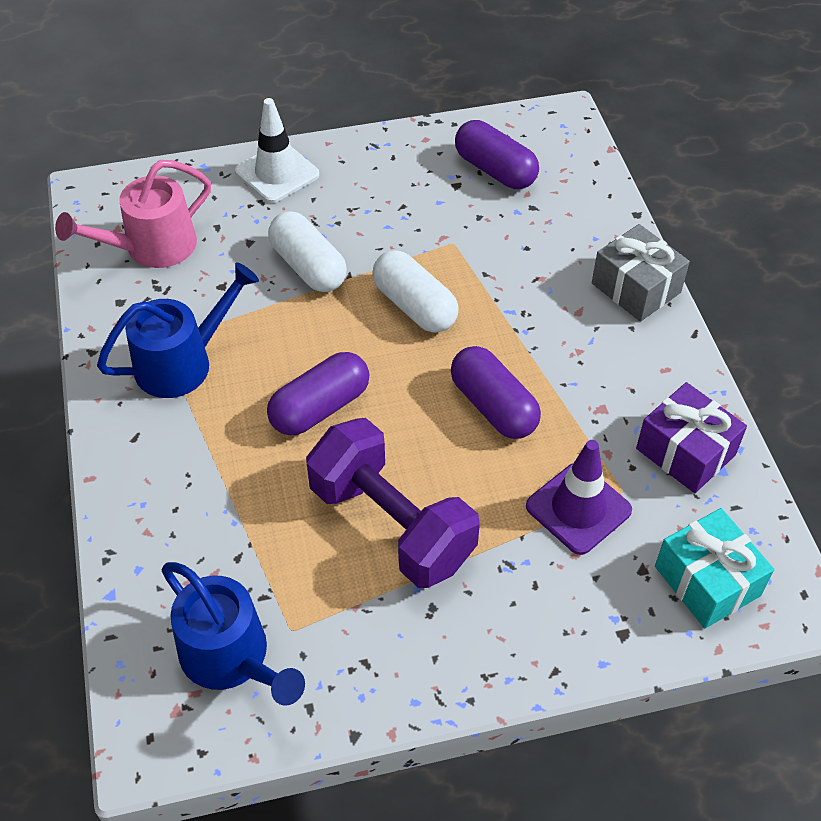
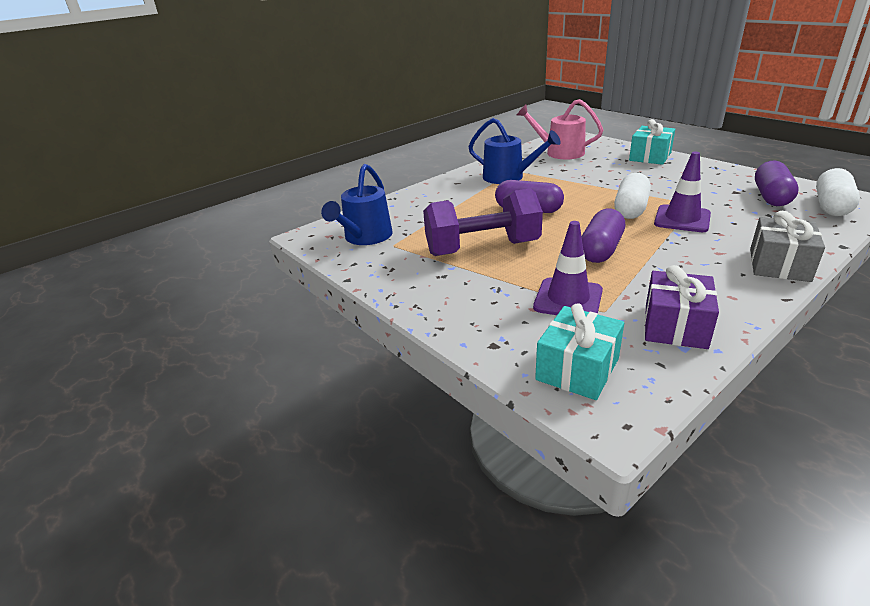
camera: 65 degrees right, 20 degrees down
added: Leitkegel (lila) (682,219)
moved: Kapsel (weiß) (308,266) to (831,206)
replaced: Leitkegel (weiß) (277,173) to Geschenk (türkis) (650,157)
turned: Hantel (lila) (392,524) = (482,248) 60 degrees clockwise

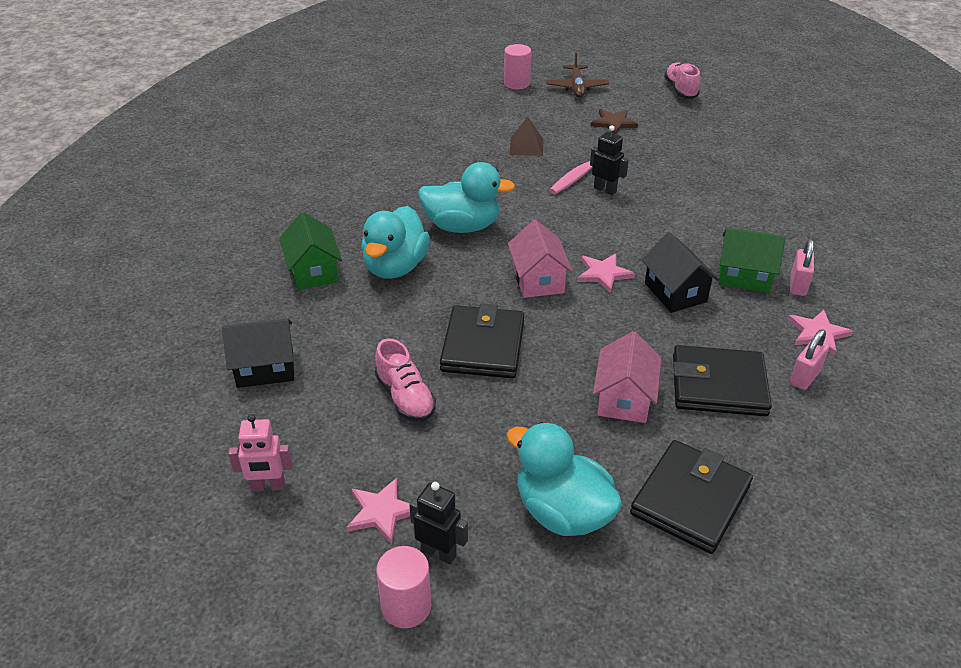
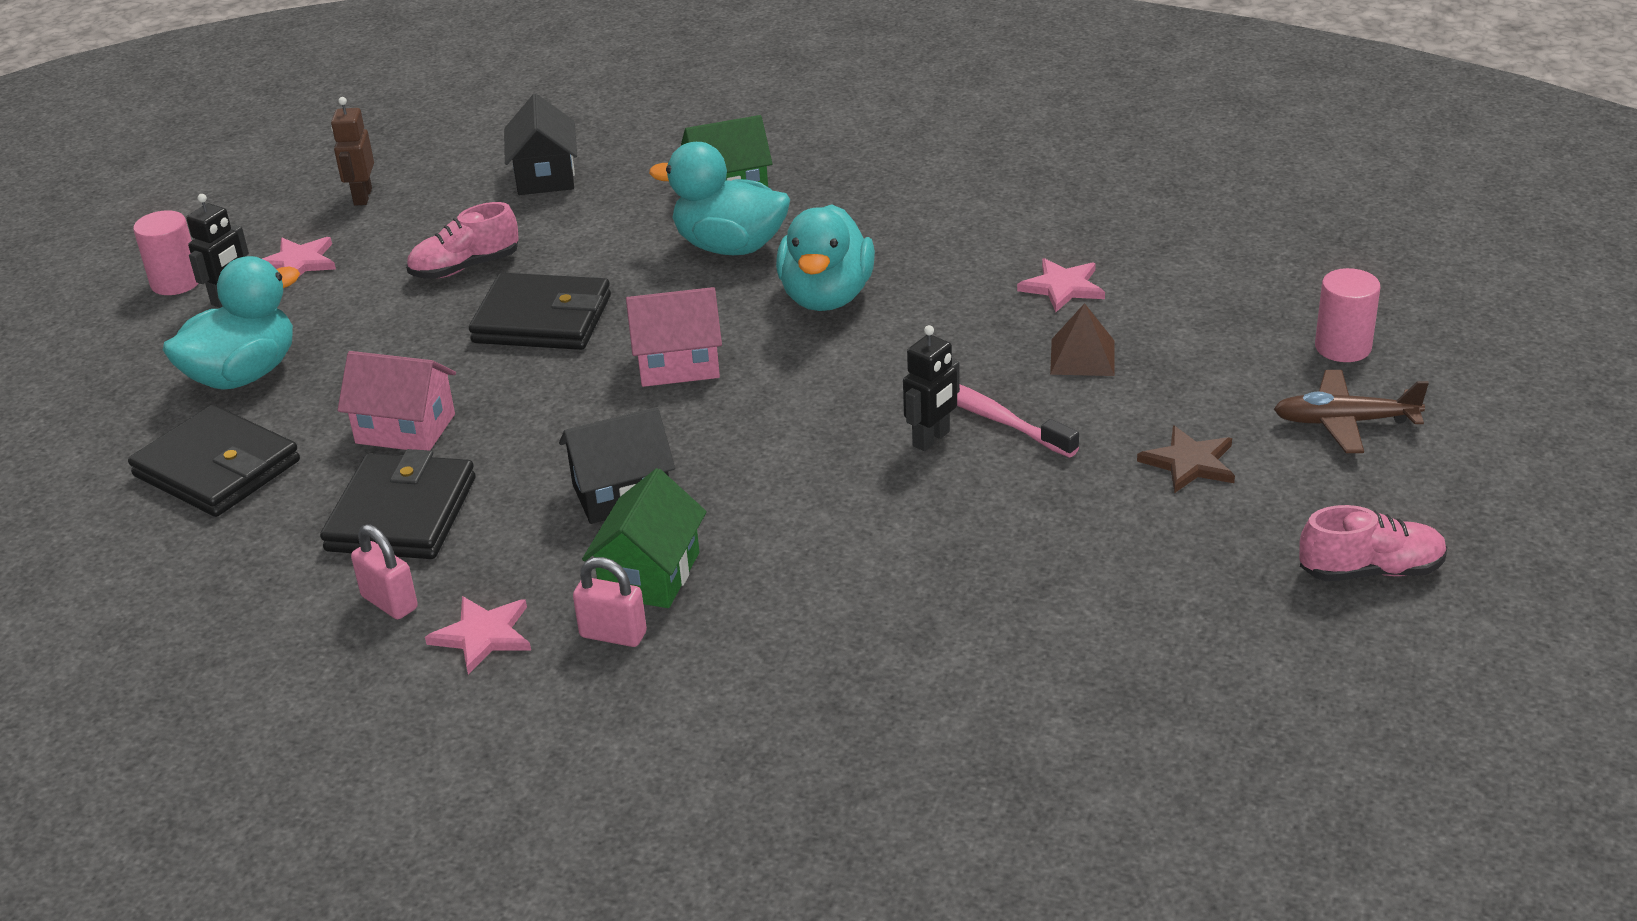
camera: 95 degrees right, 5 degrees down
moved: Stern (rosa) (603,274) to (1063,287)
recoloured: Roboter (rosa) (268,486) to Roboter (braun) (362,197)

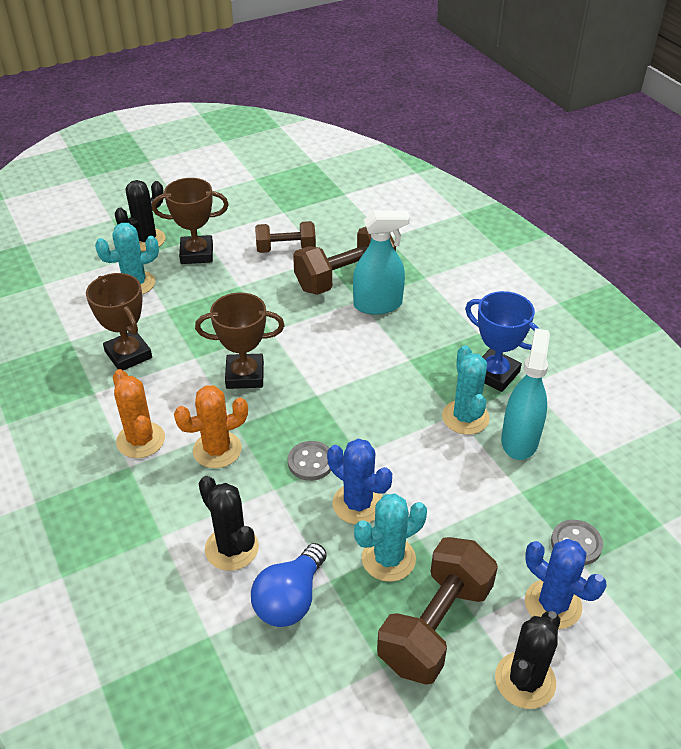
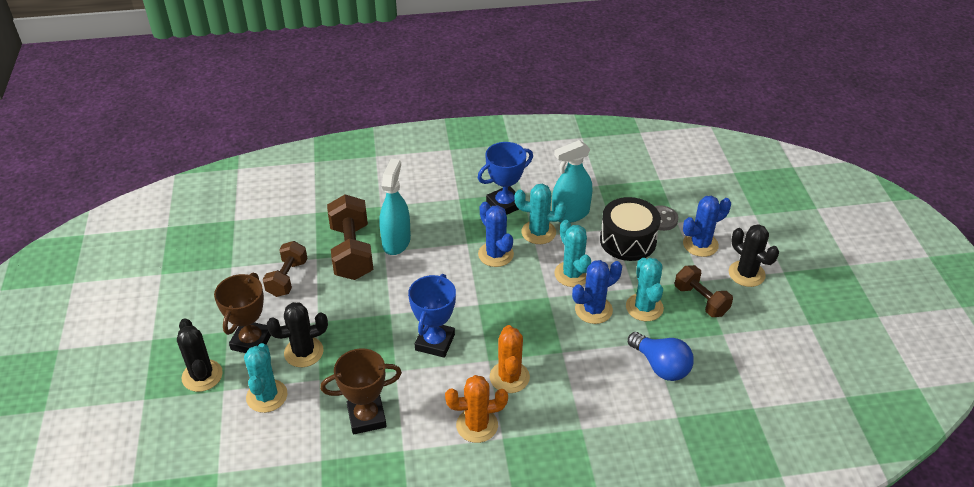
camera: 70 degrees left, 0 degrees up
removed: Knopf (grau) (310,462)
added: Trommel (schwarz) (628,240); Kaktus (blau) (495,254); Kaktus (türkis) (572,274)
moved: Kaktus (schwarz) (231,548) to (303,352)
recoloured: Pokal (braun) (245,375) to Pokal (blau) (435,342)
turned: Sprühflasche (türkis) (519,440) = (570,214) 60 degrees counterclockwise
resized: Hantel (braun) (435,626) = (701,300) x0.64

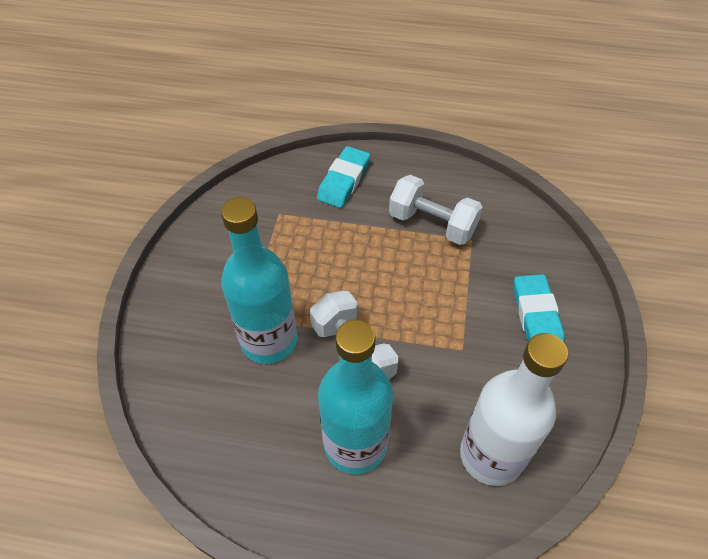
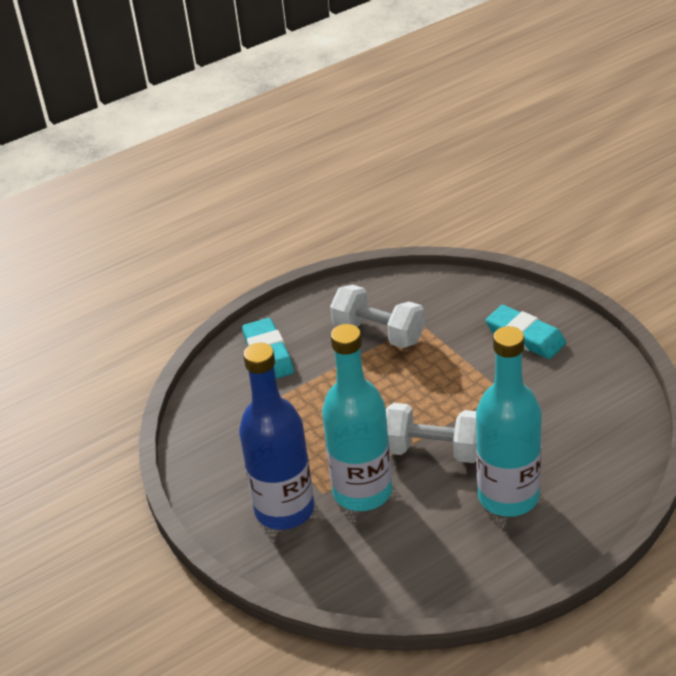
camera: 40 degrees left, 15 degrees down
removed: Flasche (weiß) (491,455)
added: Flasche (blau) (284,510)
turned: Hantel (weiß) (432,224) = (378,333) 45 degrees clockwise

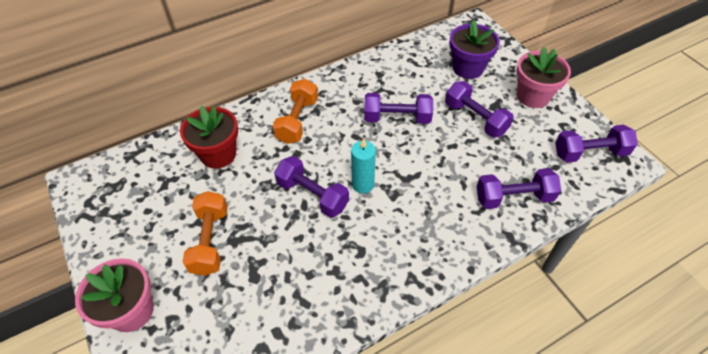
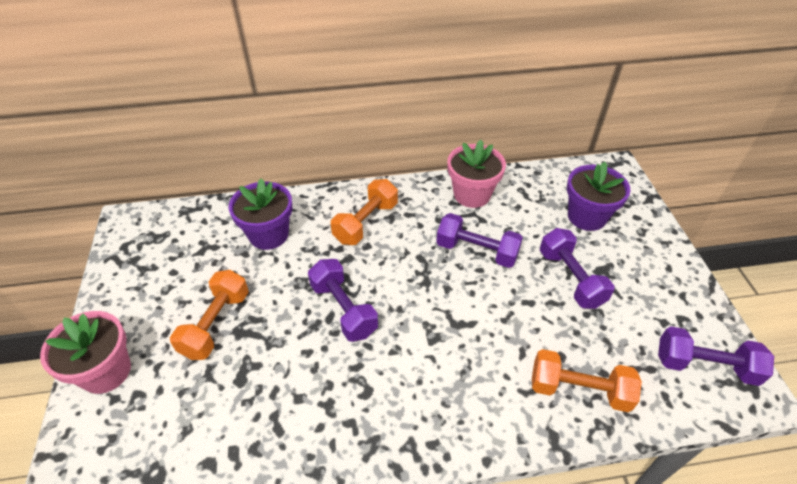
camera: 20 degrees right, 5 degrees down
removed: Kerze (türkis) (363,184)
moved: Blumentopf (rosa) (533,96) to (472,194)
recoloured: Blumentopf (rot) (218,154) to Blumentopf (lila) (268,234); Hantel (lila) (513,197) to Hantel (orange) (579,390)

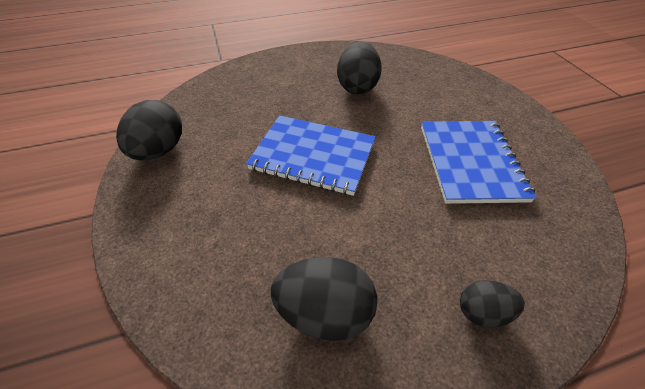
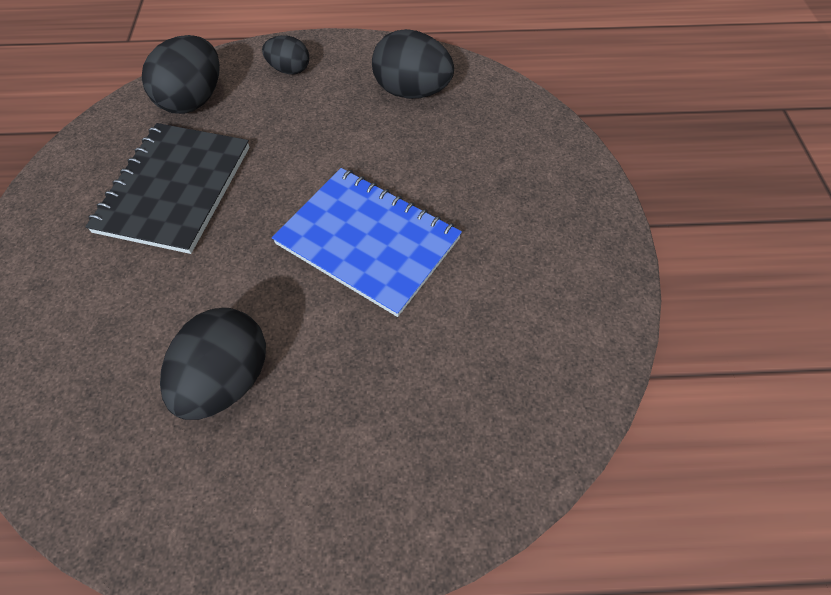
camera: 165 degrees left, 10 degrees up
moved: Ei (schwarz) (159,151) to (194,100)
recoloured: Notizbuch (blau) (470,162) to Notizbuch (schwarz) (174,189)

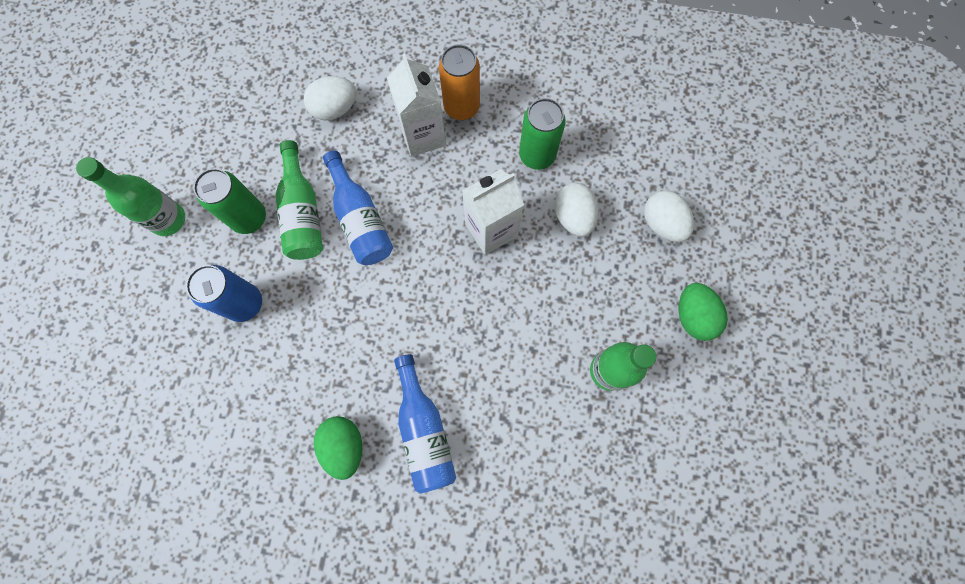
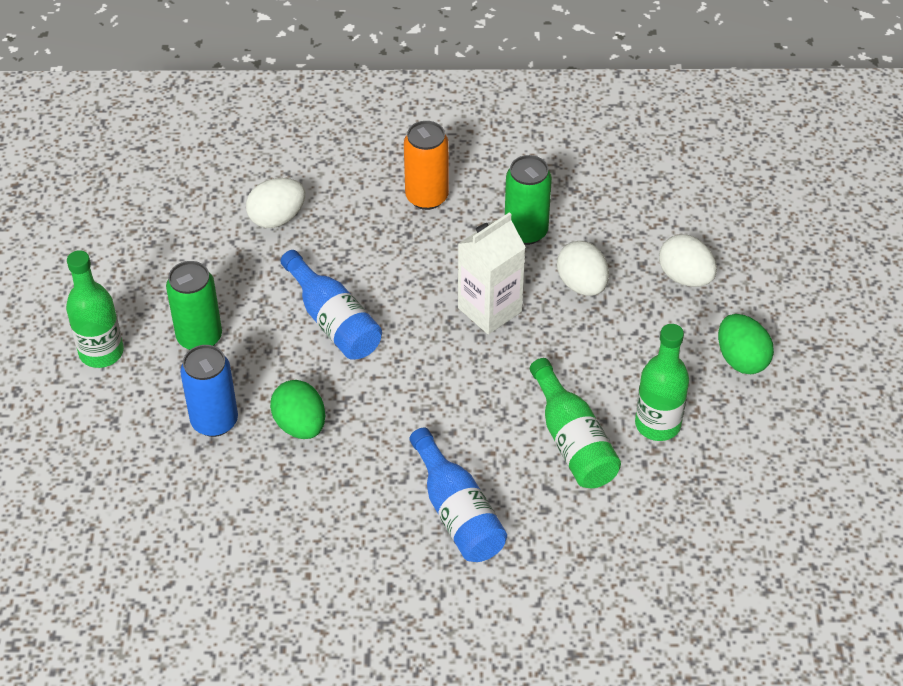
camera: 10 degrees left, 25 degrees down
removed: Getränkekarton (weiß) (423,135)
moved: Flasche (grün) (303,213) to (572,441); Ei (grün) (344,446) to (300,425)

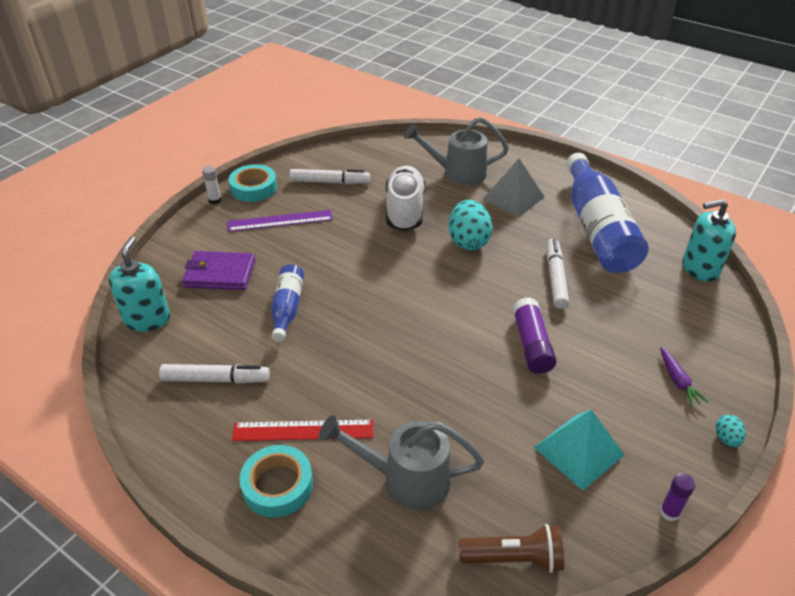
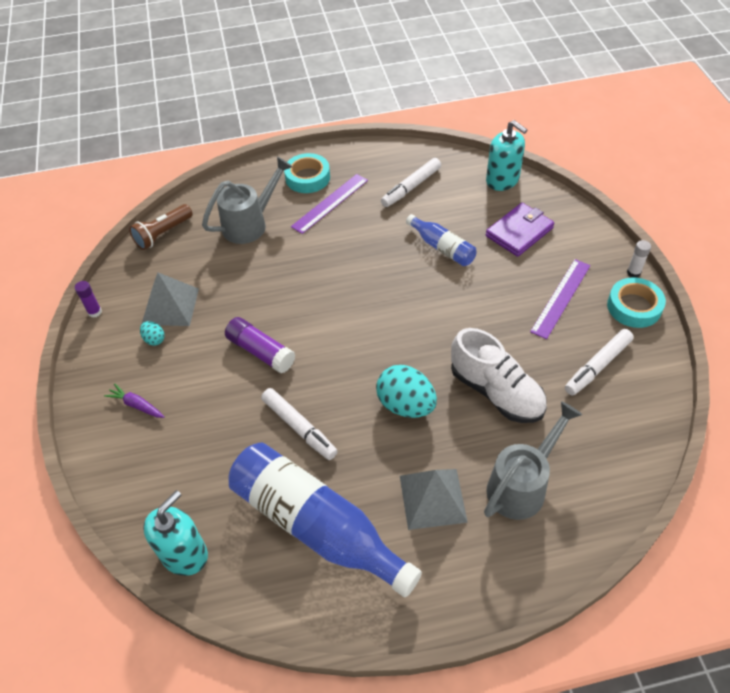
camera: 135 degrees right, 10 degrees up
moved: Ei (türkis) (726,439) to (154,339)
recoloured: Pyramide (türkis) (579,451) to Pyramide (grau) (170,306); Lineal (rot) (303,430) to Lineal (lila) (330,203)

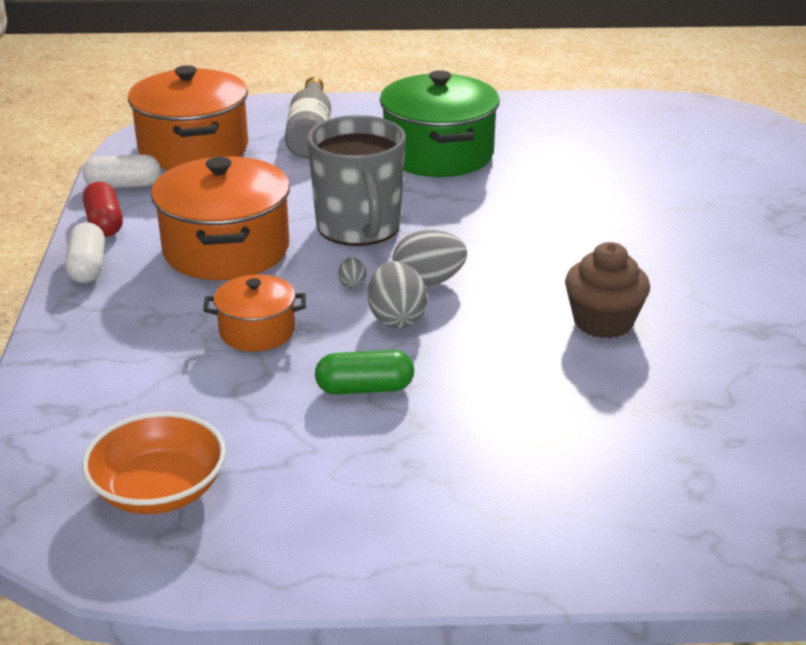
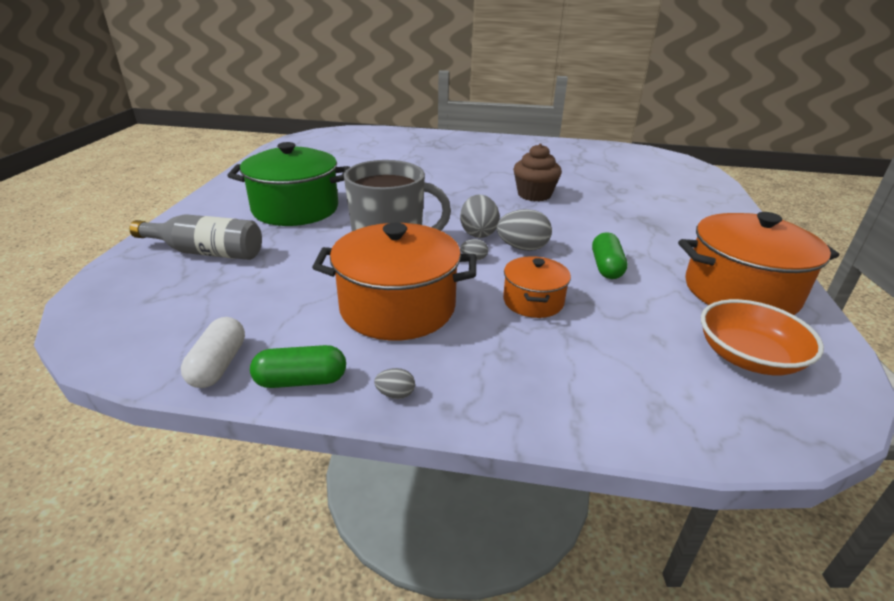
camera: 80 degrees left, 0 degrees up
moved: Kochtopf (orange) (193,149) to (740,292)
replaced: Kapsel (weiß) (87,267) to Ei (grau) (395,394)
recoloured: Kapsel (rot) (104,223) to Kapsel (grün) (301,381)

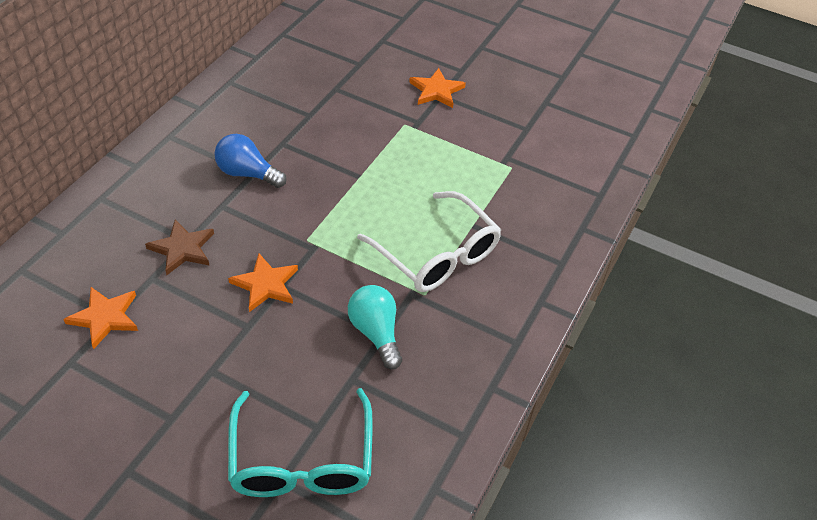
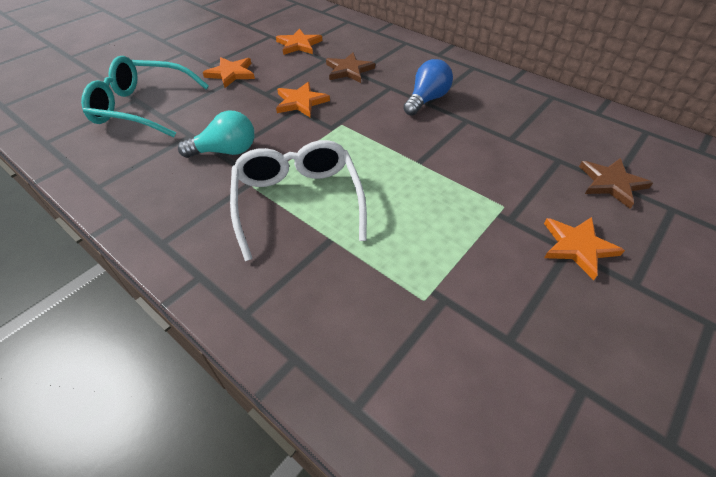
camera: 105 degrees right, 0 degrees up
added: Stern (orange) (231,74); Stern (braun) (611,183)
turned: Brille (weiß) (436,254) = (298,202) 105 degrees clockwise

